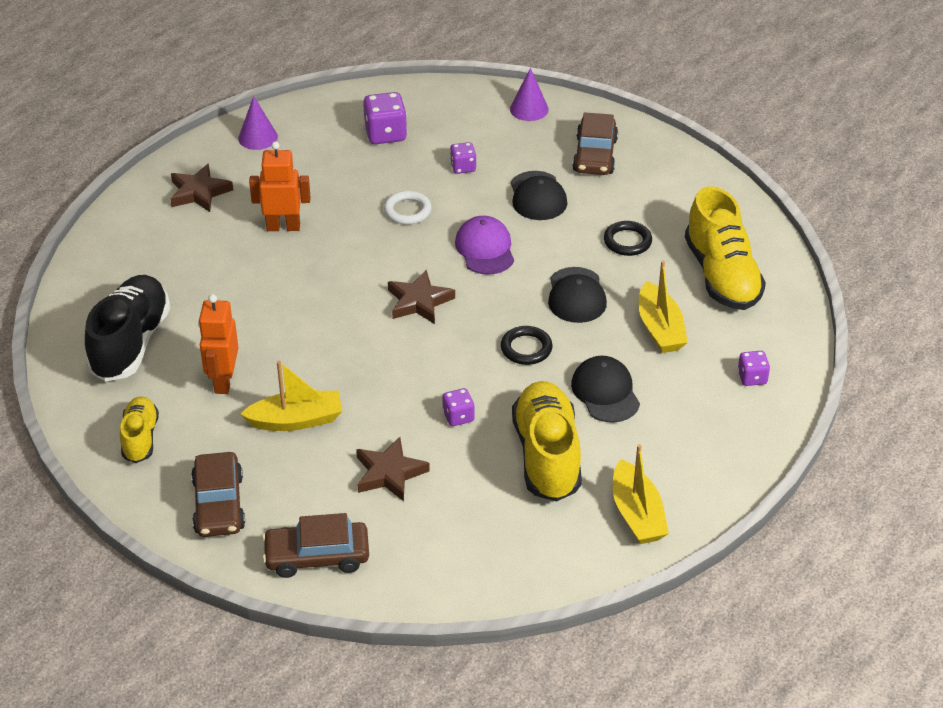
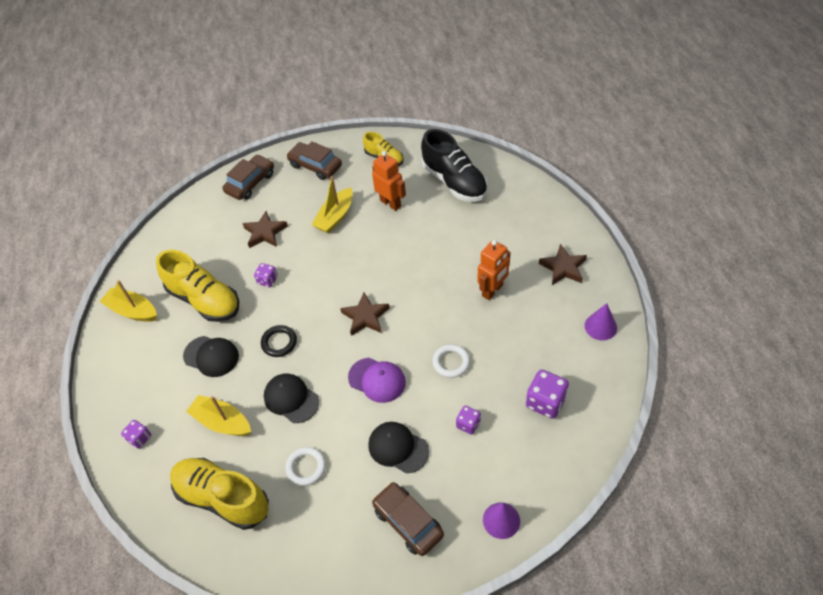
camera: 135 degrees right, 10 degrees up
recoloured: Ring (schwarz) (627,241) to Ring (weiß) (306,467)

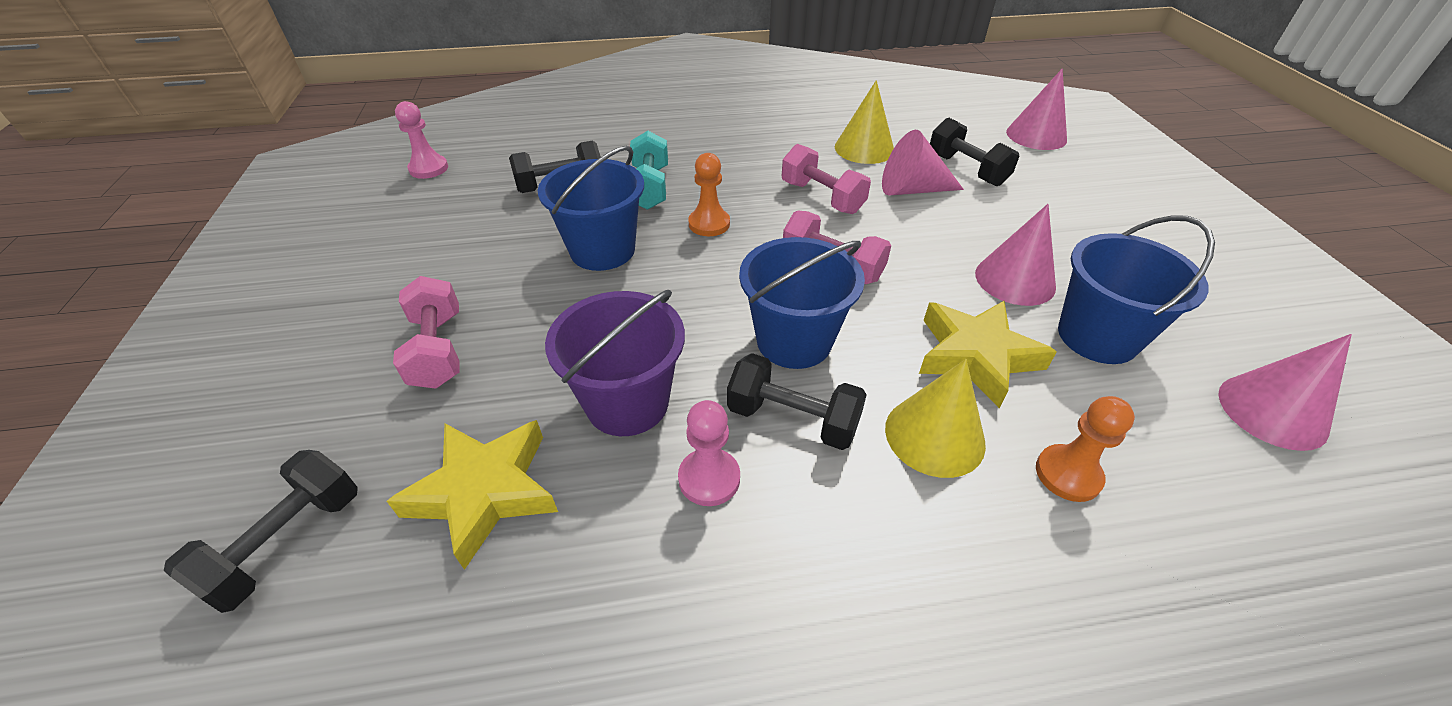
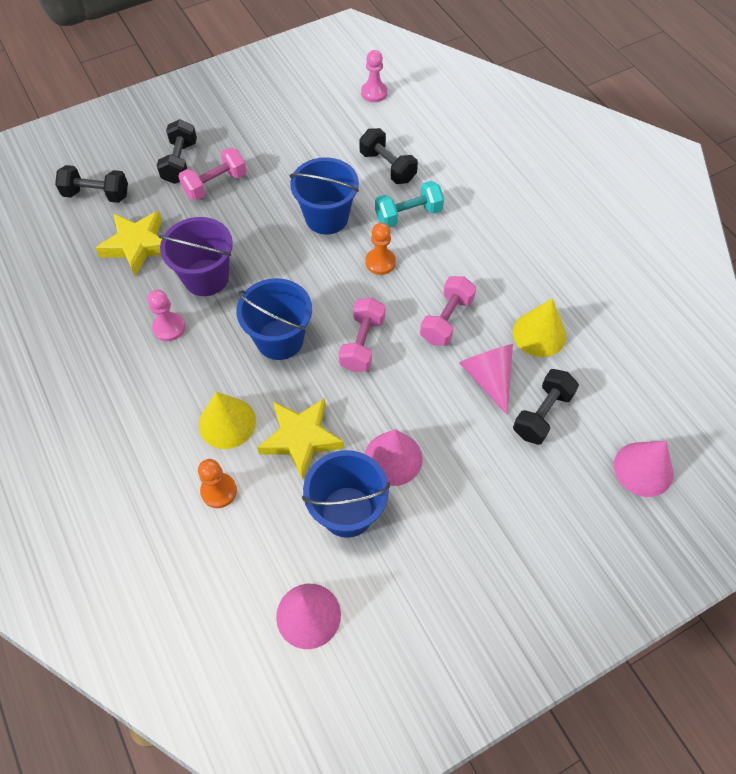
camera: 70 degrees right, 15 degrees up
moved: Hantel (schwarz) (792,419) to (180,162)

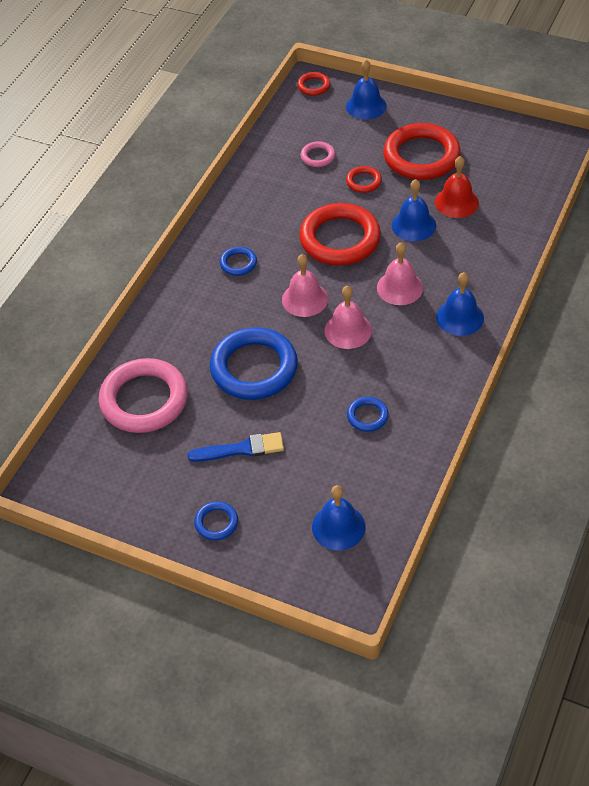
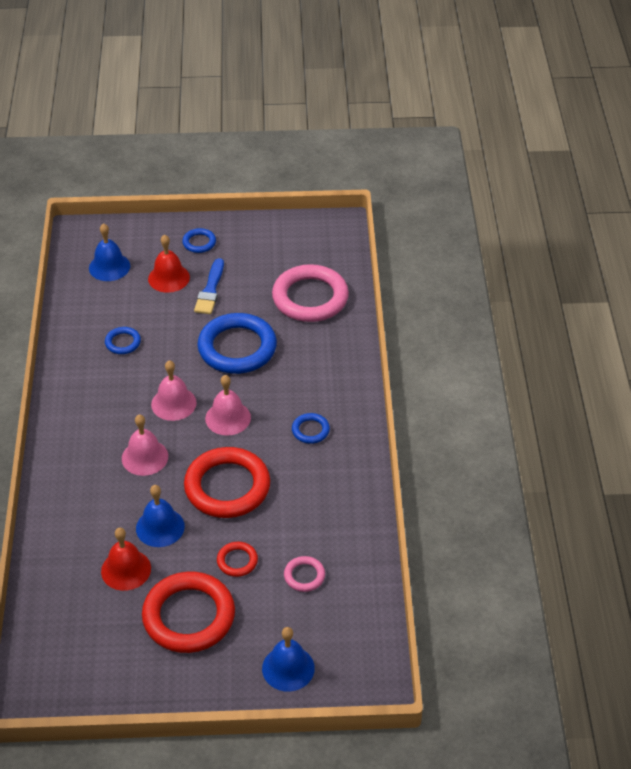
camera: 150 degrees right, 5 degrees down
removed: Ring (rot) (313,86); Glocke (blau) (460,317)
added: Glocke (rot) (168,278)
turned: Pinsel (blau) (241,449) = (210,290) 45 degrees counterclockwise

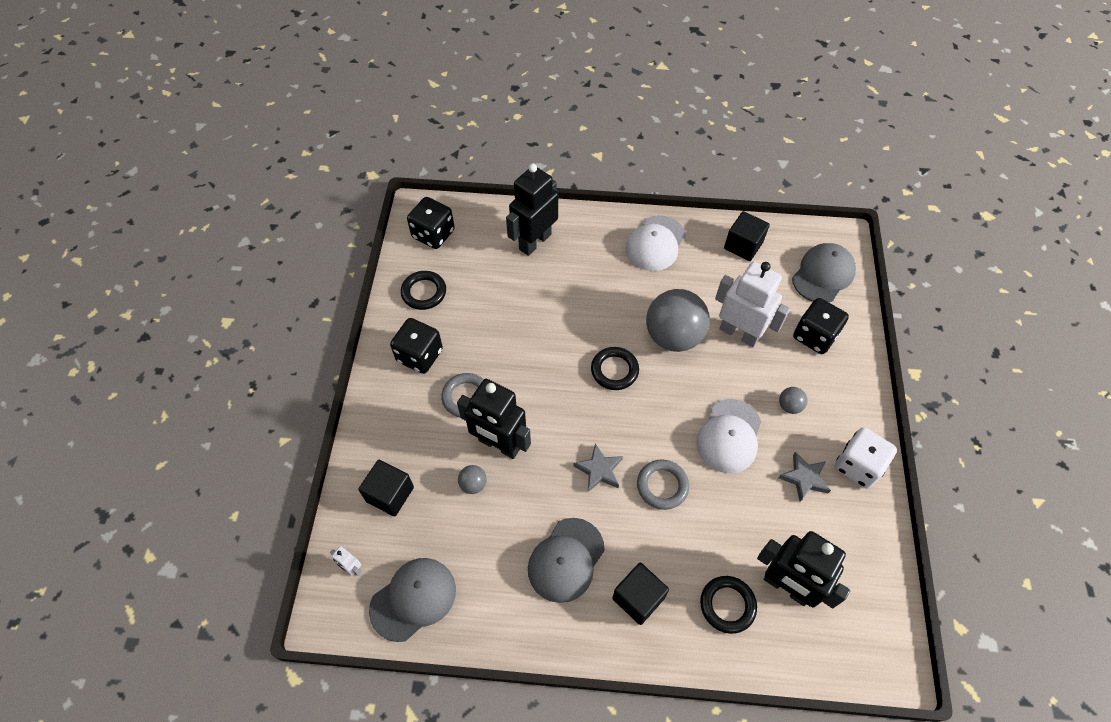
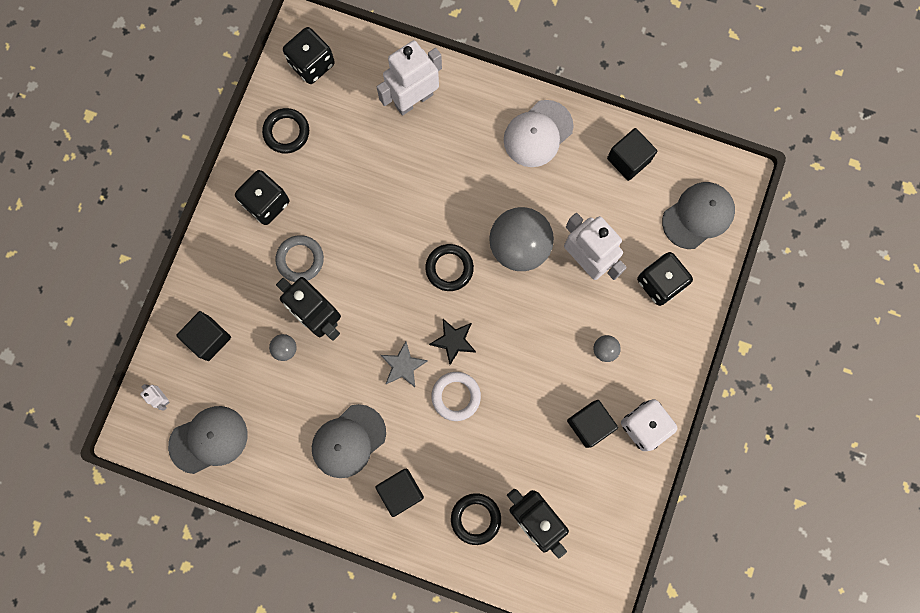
camera: 15 degrees right, 20 degrees up
removed: Kappe (weiß) (729,436)
added: Stern (schwarz) (453,341)
replaced: Stern (grau) (804,478) to Kubus (schwarz) (589,424)
recoloured: Roboter (schwarz) (534,241) to Roboter (weiß) (413,100); Ring (grau) (662,486) to Ring (weiß) (456,396)

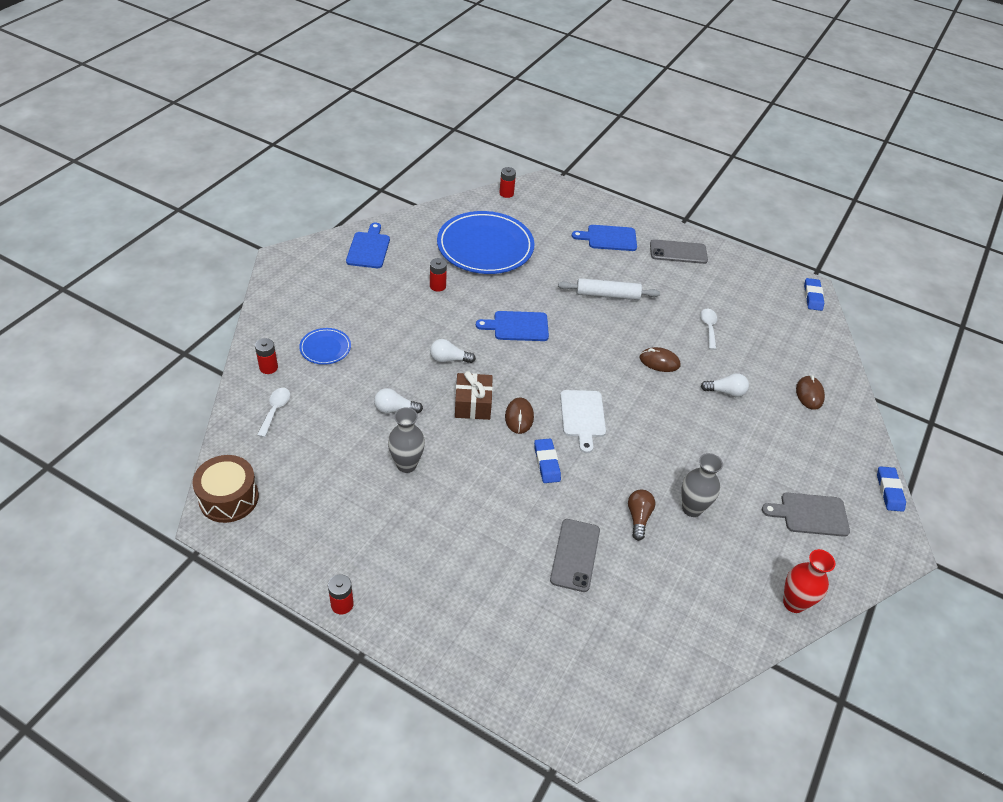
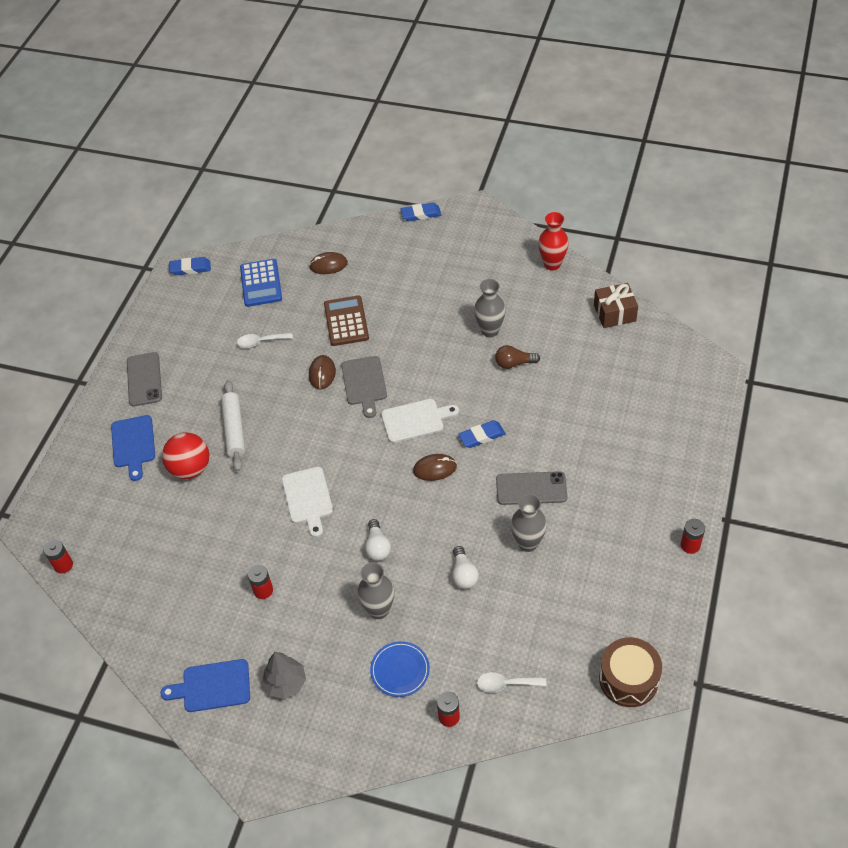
camera: 95 degrees left, 5 degrees up
removed: Teller (blau) (485,246)
added: Taschenrechner (blau) (261,283); Ball (rot) (190,468); Vase (grau) (379,610); Baum (grau) (285,683)
moved: Geschenk (braun) (473,404) to (614,313); Schneidebrett (grau) (810,514) to (364,383); Handy (grau) (575,555) to (531,488)
replaced: Glühbirne (weiß) (725,392) to Taschenrechner (braun) (346,321)
recoloured: Schneidebrett (blau) (517,326) to Schneidebrett (weiß) (308,498)

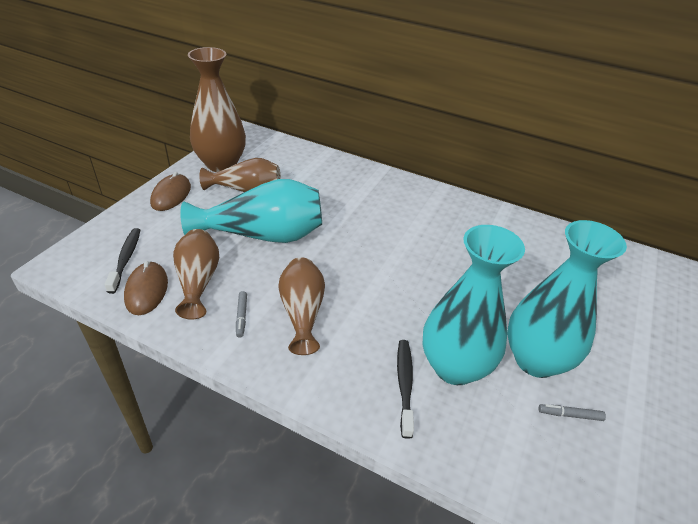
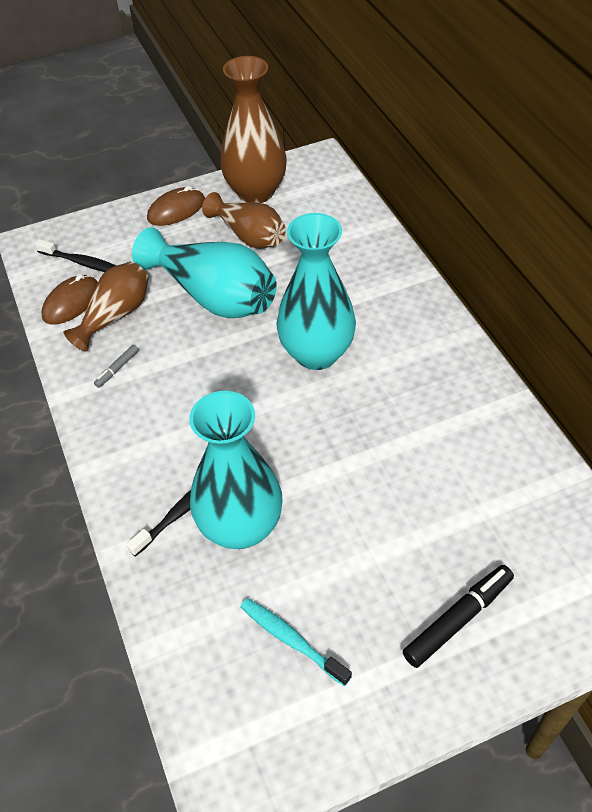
camera: 45 degrees right, 10 degrees up
removed: Vase (braun) (302,313)
added: Filzstift (schwarz) (457,619)
moved: Vase (türkis) (536,360) to (316,354)
replaced: Filzstift (grau) (570,415) to Zahnbürste (türkis) (291,640)
turned: Zahnbürste (schwarz) (126,259) = (82,263) 75 degrees clockwise

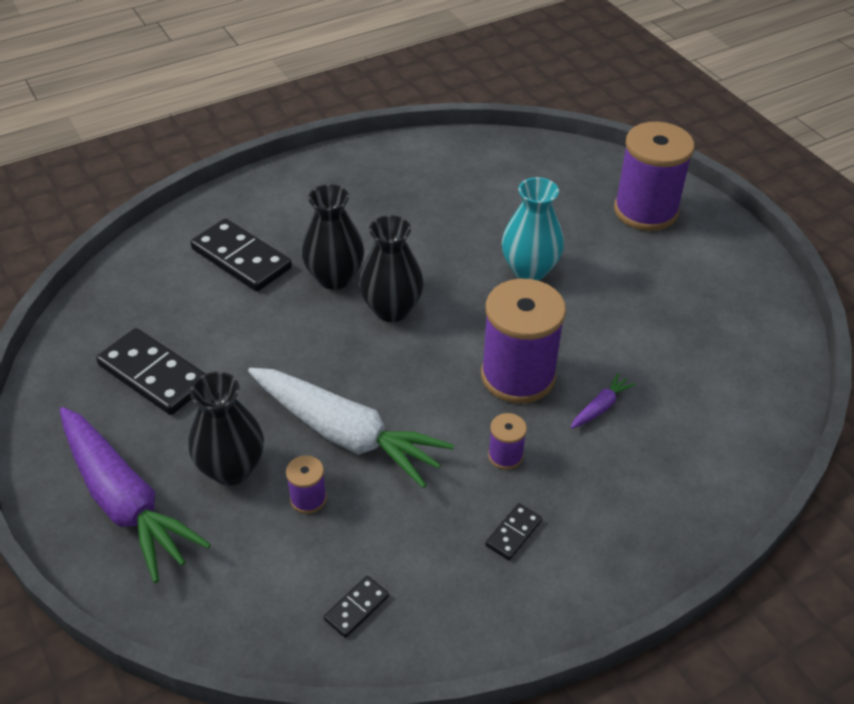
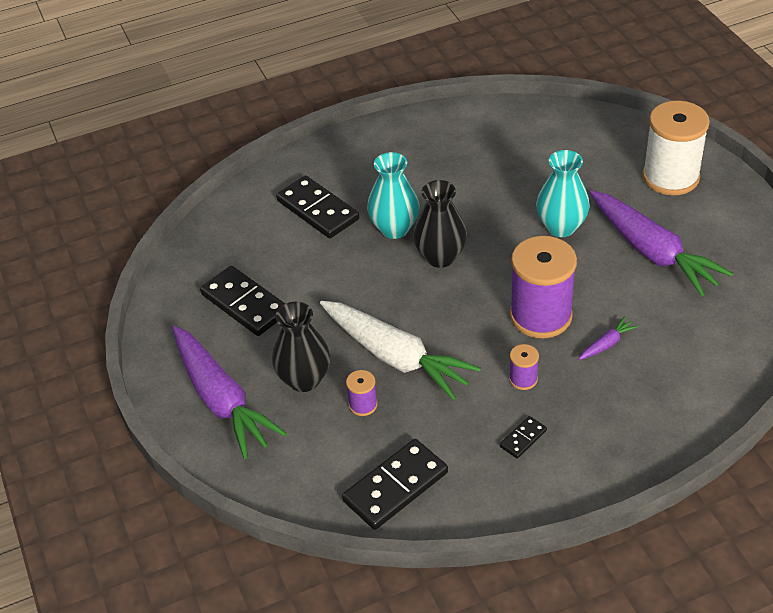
camera: 10 degrees right, 0 degrees up
added: Karotte (lila) (653,252)
recoloured: Garnrolle (lila) (645,211) to Garnrolle (weiß) (670,177); Vase (schwarz) (334,277) to Vase (türkis) (394,228)
resized: Dominostein (schwarz) (356,608) = (395,486) x2.07

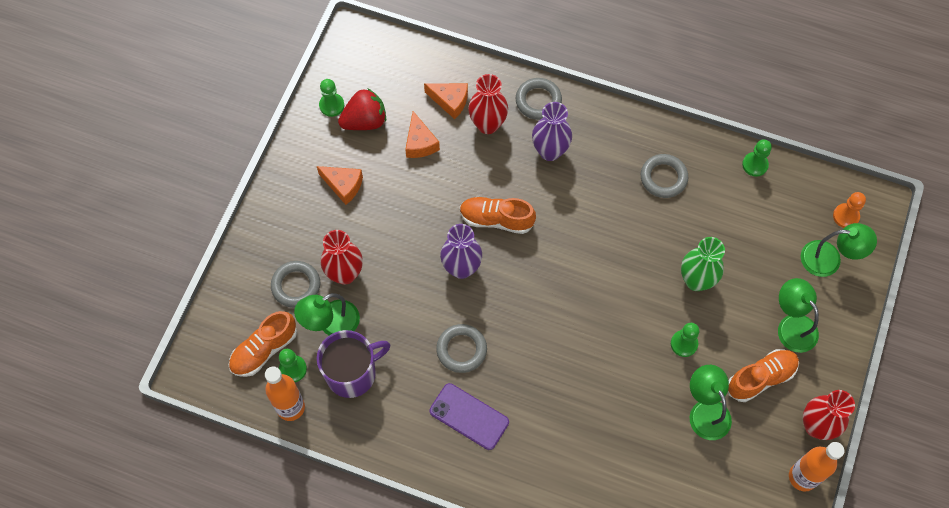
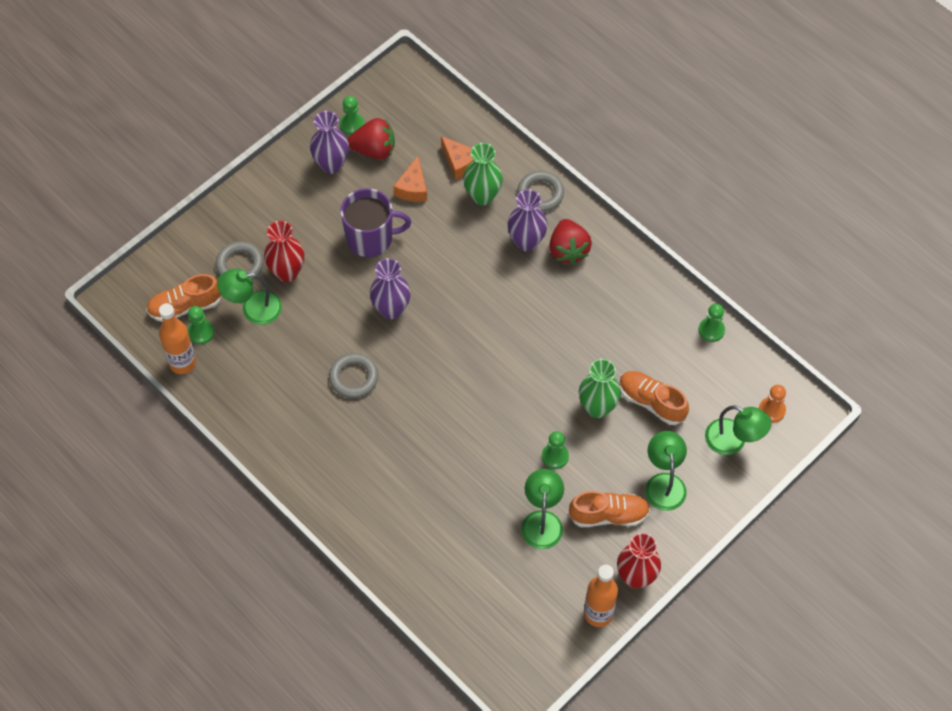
camera: 25 degrees right, 5 degrees down
removed: Ring (grau) (663,178); Käse (orange) (343,186); Handy (lila) (469,416)
added: Vase (lila) (331,164); Erdbeere (rot) (568,250)
moved: Schuh (orange) (496,219) to (651,402); Tasse (lila) (352,373) to (370,238)
recoloured: Vase (rot) (487,124) to Vase (grün) (482,196)

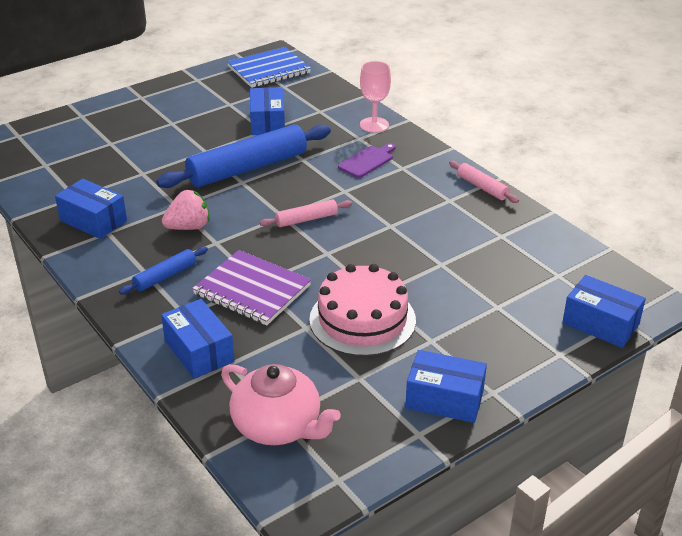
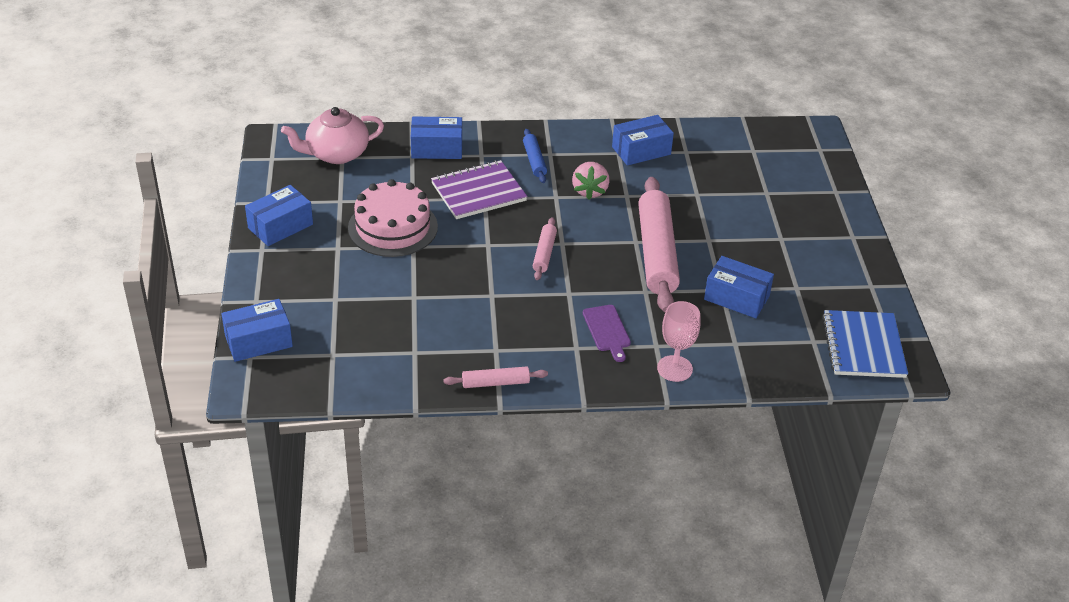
camera: 120 degrees right, 5 degrees up
recoloured: Nudelholz (blau) (248,168) to Nudelholz (rosa) (656,253)

